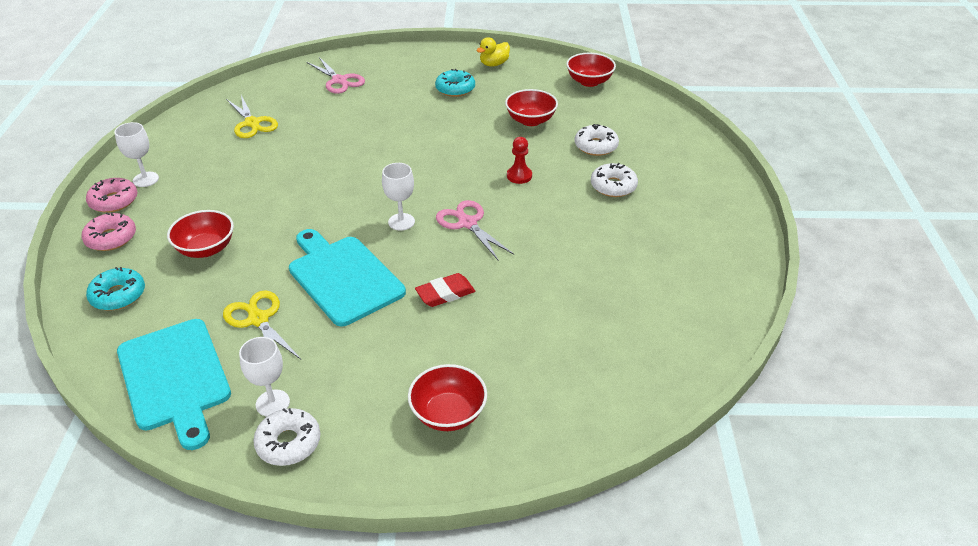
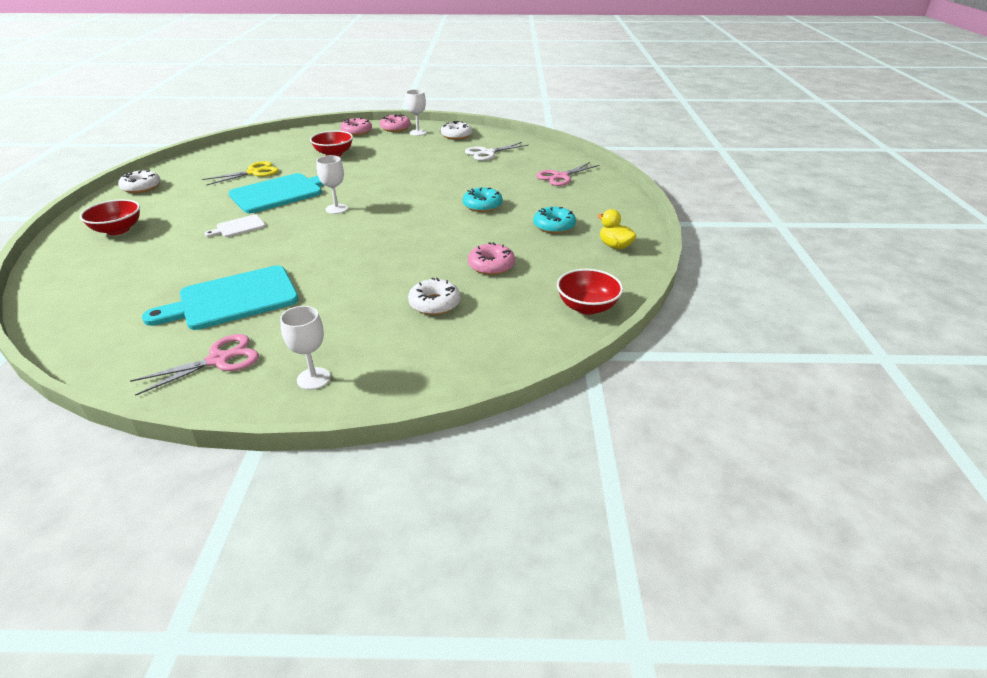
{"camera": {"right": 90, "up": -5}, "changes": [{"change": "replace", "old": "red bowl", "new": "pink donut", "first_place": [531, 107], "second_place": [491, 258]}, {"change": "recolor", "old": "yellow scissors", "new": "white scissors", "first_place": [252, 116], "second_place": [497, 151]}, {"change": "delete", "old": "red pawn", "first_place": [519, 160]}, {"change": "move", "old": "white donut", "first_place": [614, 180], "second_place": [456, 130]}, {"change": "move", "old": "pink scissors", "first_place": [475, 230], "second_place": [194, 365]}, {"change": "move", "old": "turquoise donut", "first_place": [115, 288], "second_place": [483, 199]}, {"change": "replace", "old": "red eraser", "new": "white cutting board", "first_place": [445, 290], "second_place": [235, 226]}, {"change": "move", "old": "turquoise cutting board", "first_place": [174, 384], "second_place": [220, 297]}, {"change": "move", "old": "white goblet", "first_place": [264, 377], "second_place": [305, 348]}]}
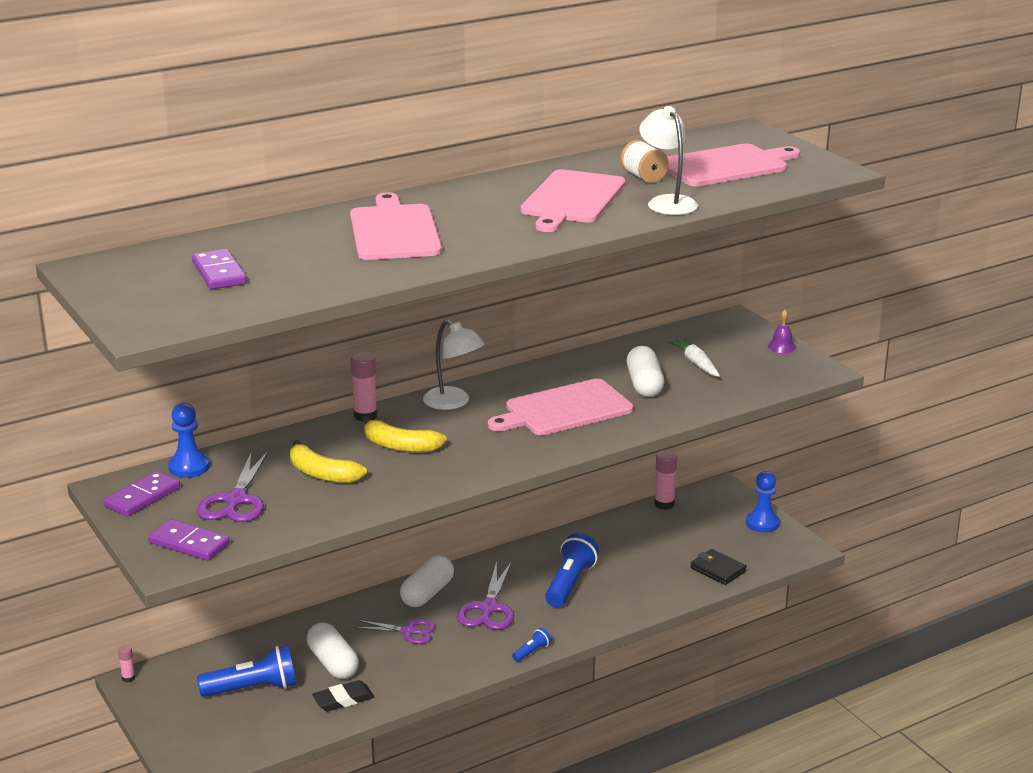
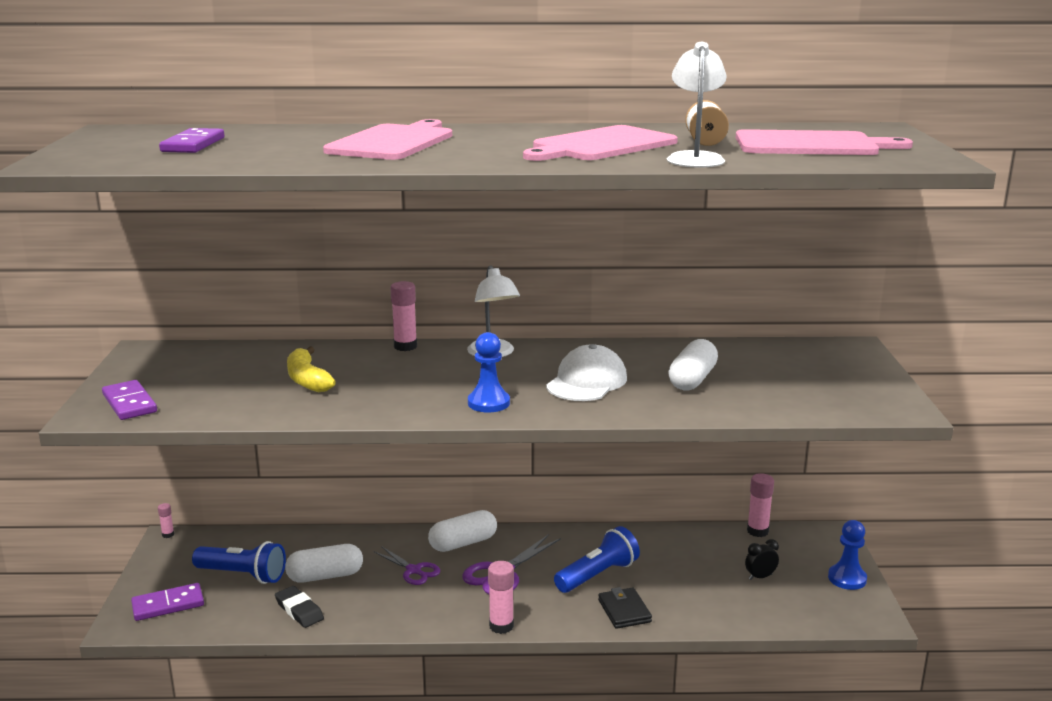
{"camera": {"right": 30, "up": -5}, "changes": [{"change": "delete", "old": "purple bell", "first_place": [782, 331]}, {"change": "delete", "old": "white carrot", "first_place": [694, 357]}, {"change": "replace", "old": "pink cutting board", "new": "white cap", "first_place": [561, 407], "second_place": [586, 372]}, {"change": "move", "old": "blue pawn", "first_place": [188, 440], "second_place": [489, 372]}, {"change": "delete", "old": "yellow banana", "first_place": [404, 435]}, {"change": "delete", "old": "purple scissors", "first_place": [233, 486]}, {"change": "move", "old": "purple domino", "first_place": [142, 494], "second_place": [167, 602]}, {"change": "move", "old": "black wallet", "first_place": [718, 567], "second_place": [625, 608]}, {"change": "rotate", "old": "white capsule", "first_place": [333, 650], "second_place": [324, 563], "degrees": 75}, {"change": "replace", "old": "blue flashlight", "new": "pink glue stick", "first_place": [532, 645], "second_place": [501, 597]}, {"change": "rotate", "old": "black eraser", "first_place": [343, 695], "second_place": [299, 607], "degrees": 45}, {"change": "insert", "new": "black clock", "second_place": [762, 559]}]}
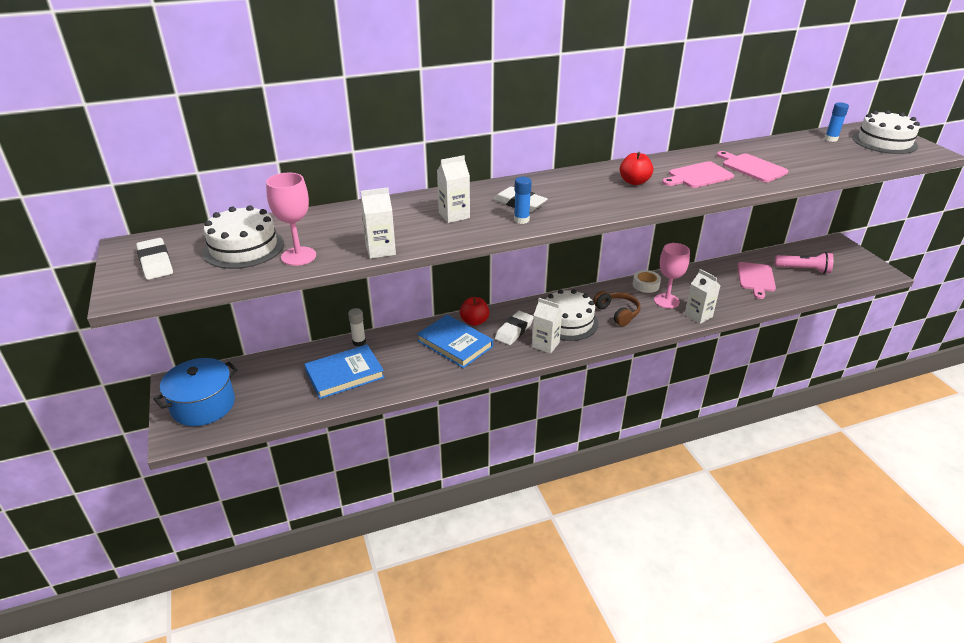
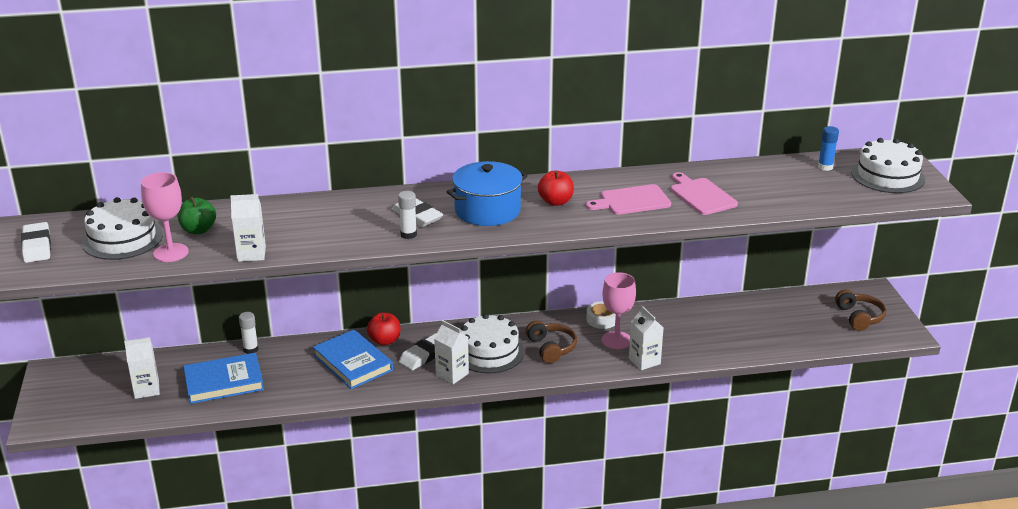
{"camera": {"right": 10, "up": -5}, "changes": [{"change": "move", "old": "white carton", "first_place": [453, 189], "second_place": [142, 368]}, {"change": "recolor", "old": "blue glue stick", "new": "white glue stick", "first_place": [523, 200], "second_place": [407, 215]}, {"change": "delete", "old": "pink flashlight", "first_place": [804, 263]}, {"change": "delete", "old": "pink cutting board", "first_place": [756, 280]}, {"change": "move", "old": "blue pot", "first_place": [196, 392], "second_place": [487, 193]}, {"change": "insert", "new": "green apple", "second_place": [197, 215]}, {"change": "insert", "new": "brown headphones", "second_place": [860, 310]}]}
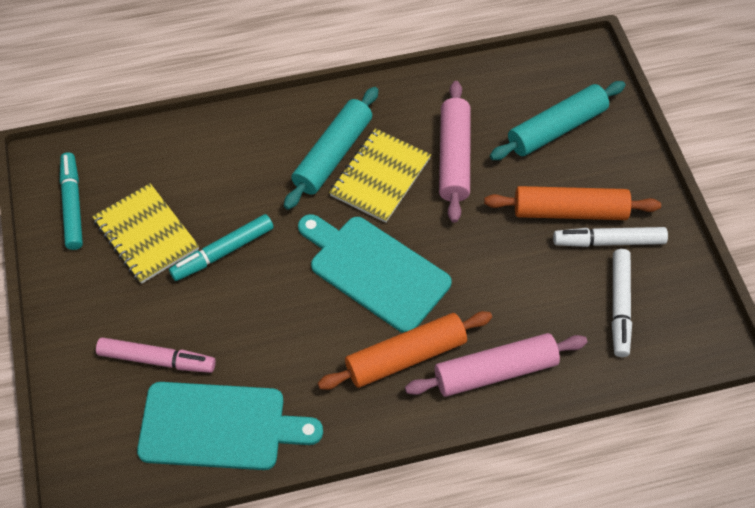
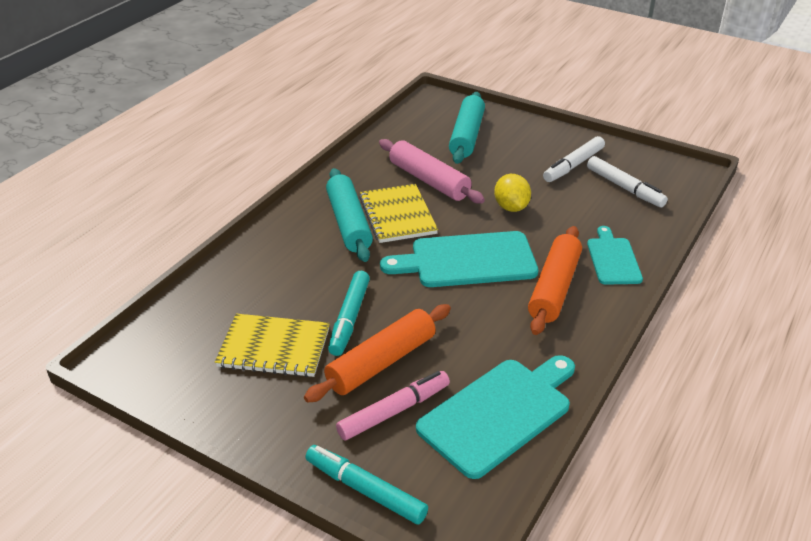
{"camera": {"right": -45, "up": -20}, "changes": [{"change": "move", "old": "turquoise marker", "first_place": [71, 201], "second_place": [366, 485]}, {"change": "move", "old": "orange rolling pin", "first_place": [572, 203], "second_place": [377, 353]}, {"change": "replace", "old": "pink rolling pin", "new": "turquoise cutting board", "first_place": [496, 365], "second_place": [615, 255]}, {"change": "insert", "new": "yellow lemon", "second_place": [512, 193]}]}
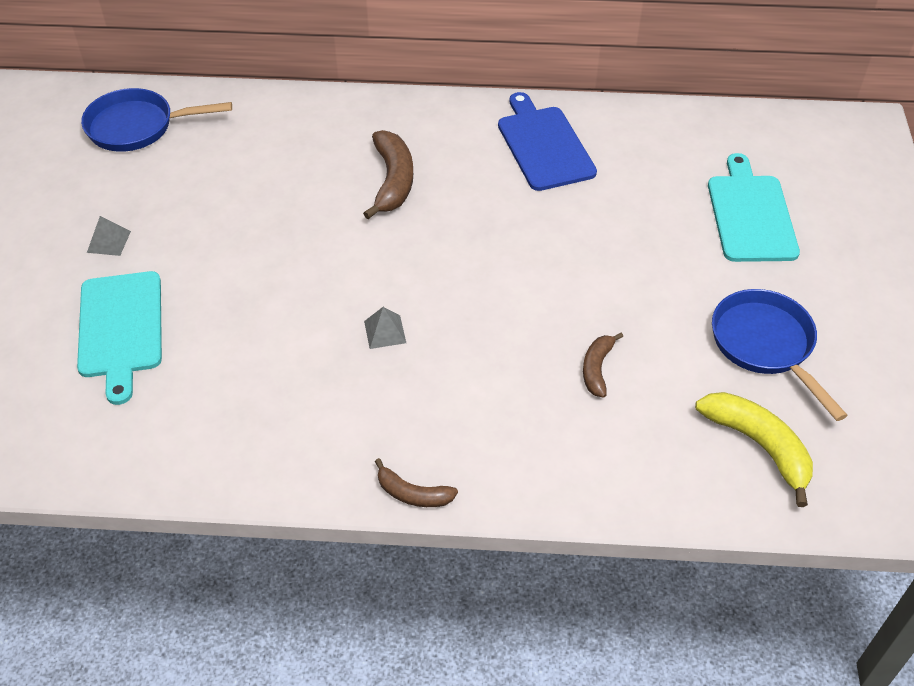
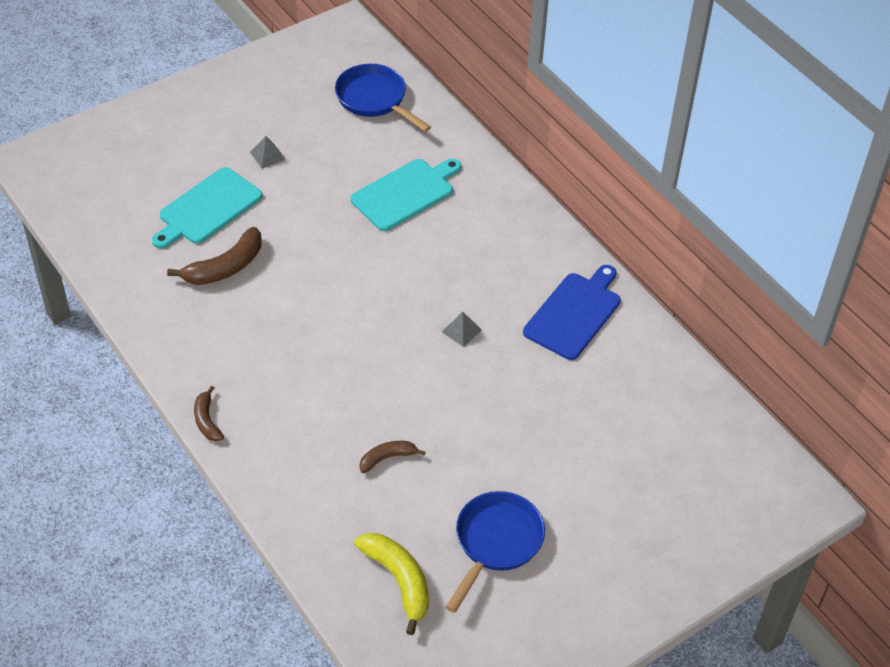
{"camera": {"right": 50, "up": 0}, "changes": [{"change": "move", "old": "brown banana", "first_place": [388, 174], "second_place": [214, 256]}, {"change": "move", "old": "turquoise cutting board", "first_place": [754, 207], "second_place": [405, 195]}, {"change": "move", "old": "grey pyramid", "first_place": [385, 328], "second_place": [462, 329]}, {"change": "rotate", "old": "yellow banana", "first_place": [754, 449], "second_place": [391, 584], "degrees": -45}]}
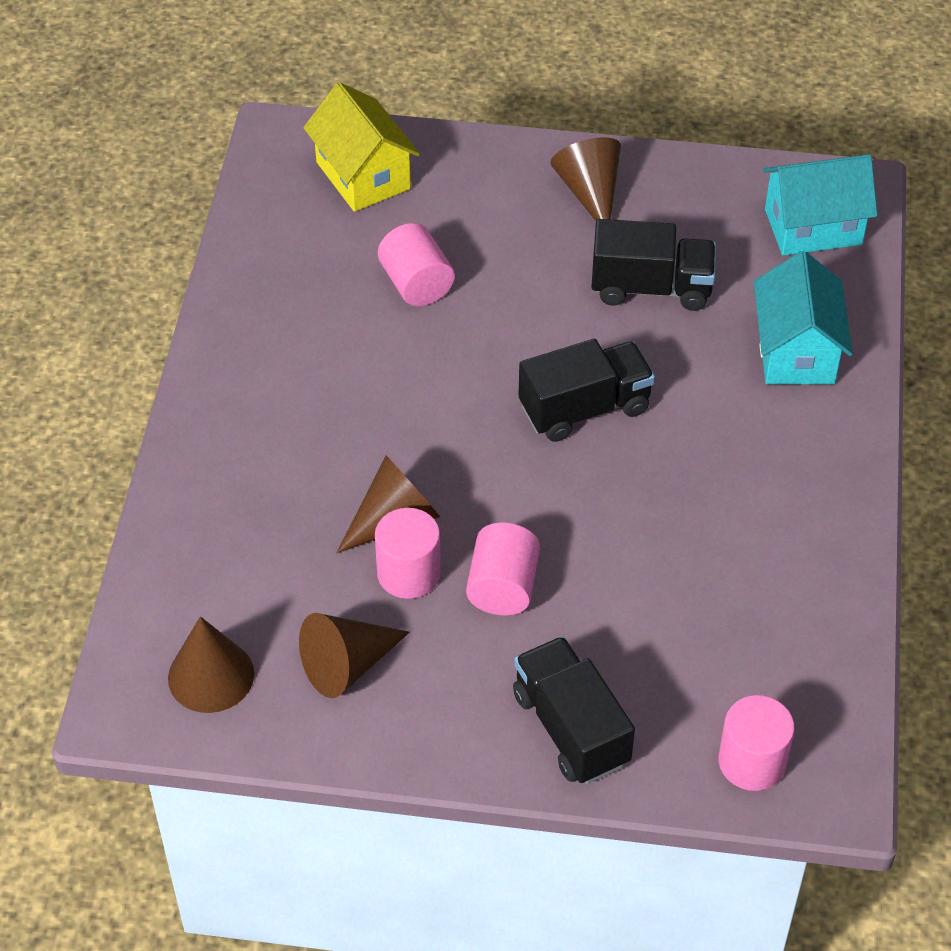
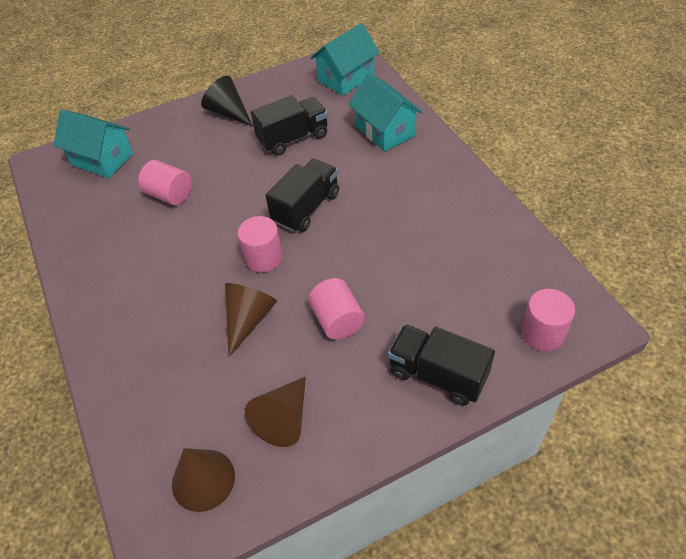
{"camera": {"right": -30, "up": 0}, "changes": [{"change": "recolor", "old": "yellow house", "new": "turquoise house", "first_place": [361, 147], "second_place": [93, 143]}, {"change": "recolor", "old": "brown cone", "new": "black cone", "first_place": [585, 179], "second_place": [227, 101]}, {"change": "move", "old": "pink cylinder", "first_place": [408, 553], "second_place": [260, 244]}]}
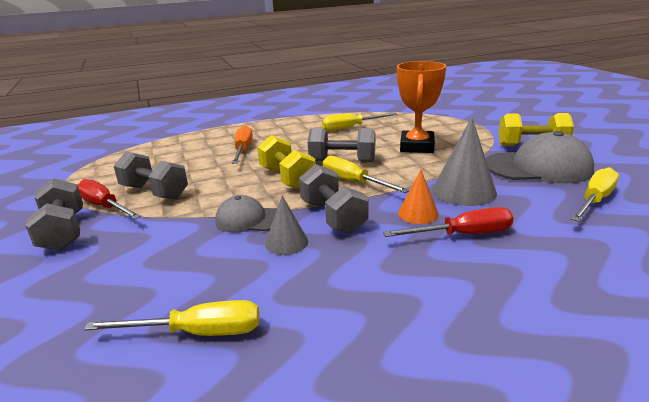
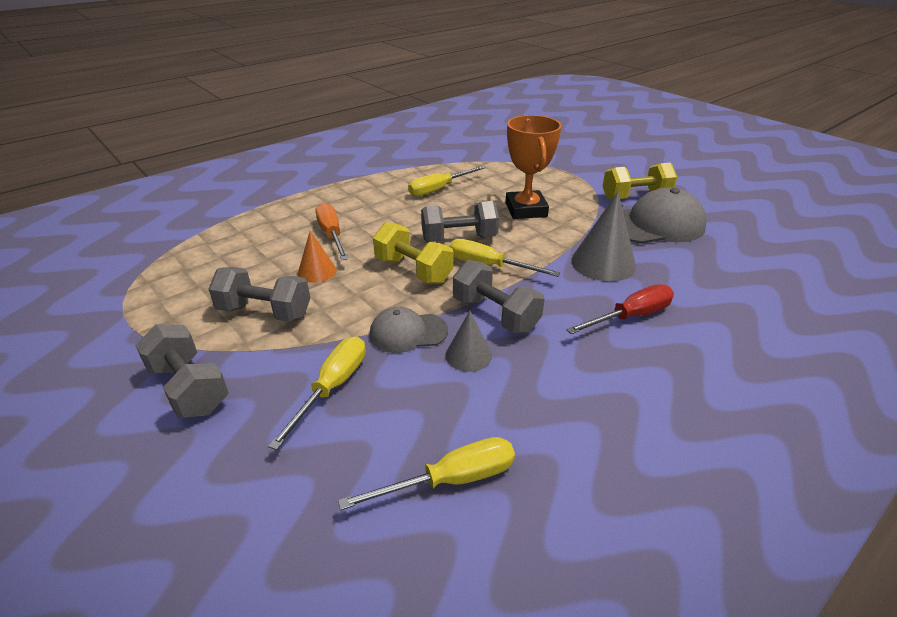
{"camera": {"right": -20, "up": 10}, "changes": [{"change": "move", "old": "yellow screwdriver", "first_place": [595, 194], "second_place": [317, 393]}, {"change": "move", "old": "orange cone", "first_place": [418, 196], "second_place": [317, 257]}, {"change": "delete", "old": "red screwdriver", "first_place": [109, 199]}]}
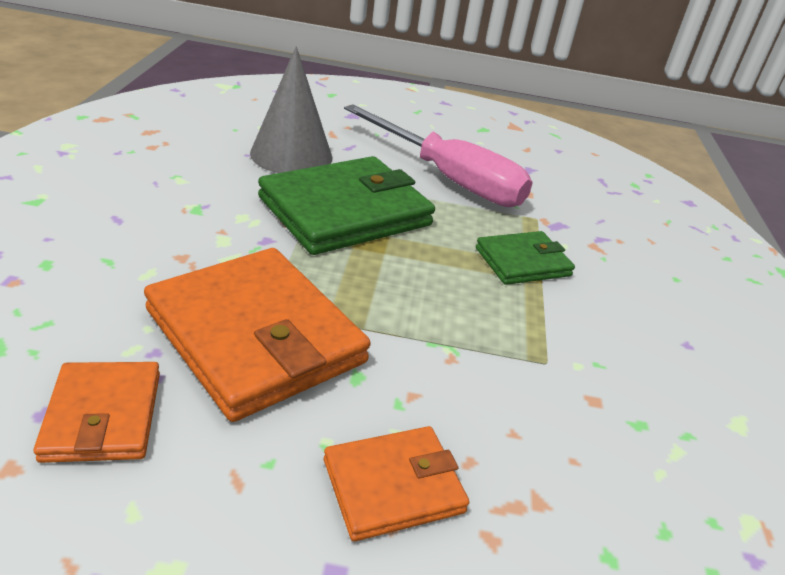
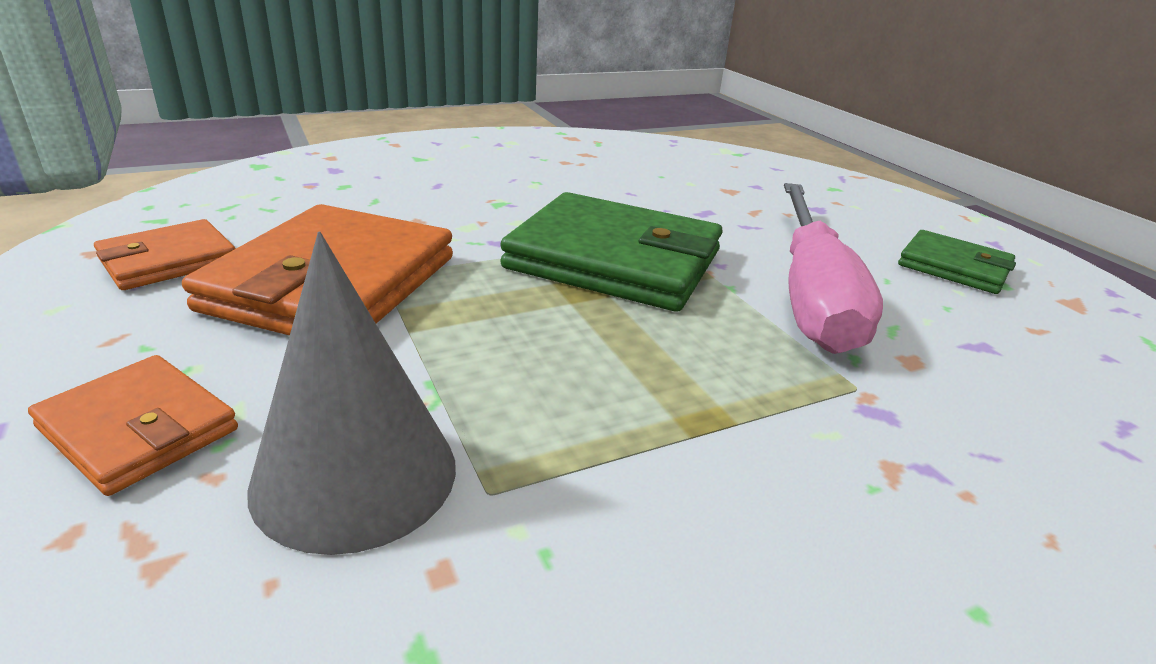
{"camera": {"right": 60, "up": -5}, "changes": [{"change": "move", "old": "grey cone", "first_place": [291, 109], "second_place": [351, 393]}, {"change": "move", "old": "green wallet", "first_place": [525, 258], "second_place": [957, 262]}]}
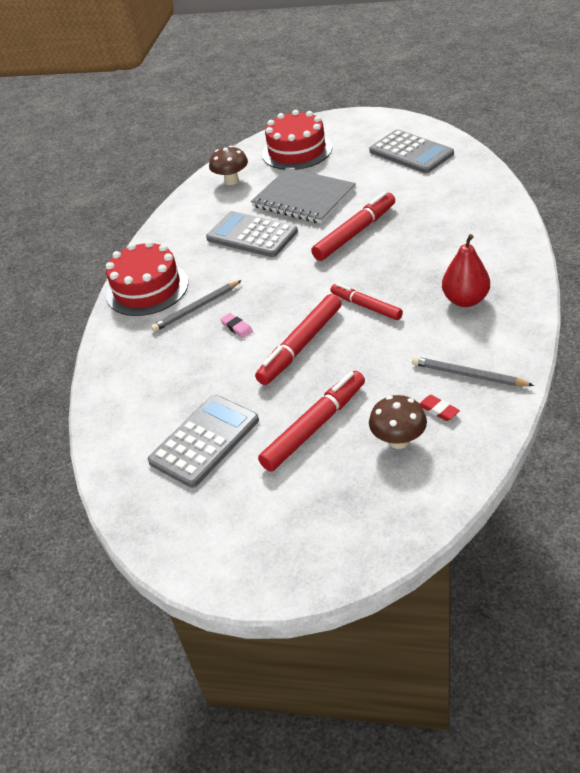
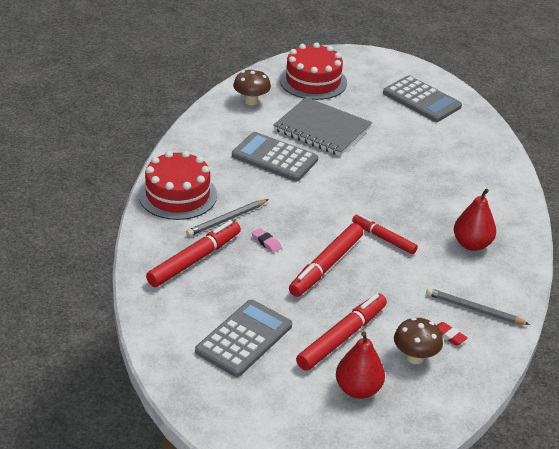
{"camera": {"right": -10, "up": -5}, "changes": [{"change": "move", "old": "red marker", "first_place": [353, 226], "second_place": [193, 253]}, {"change": "insert", "new": "red pear", "second_place": [360, 365]}]}
